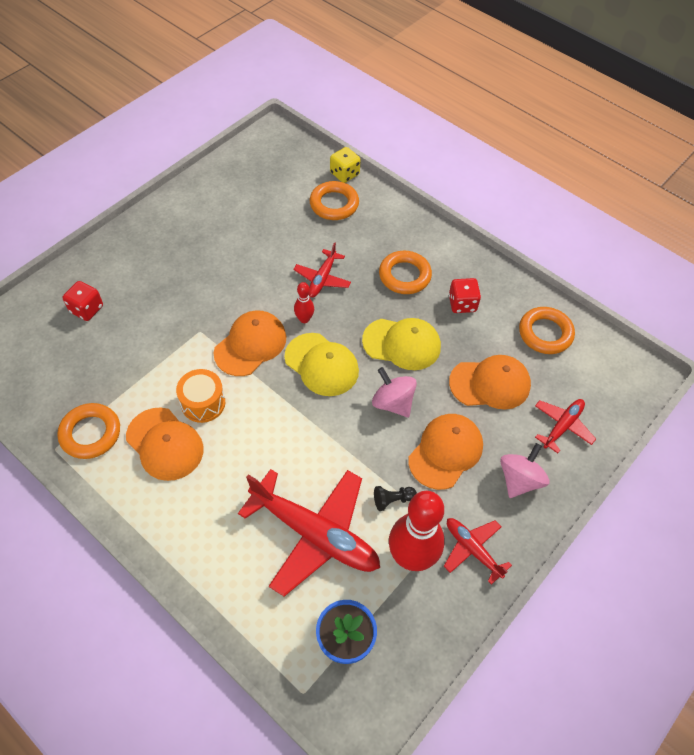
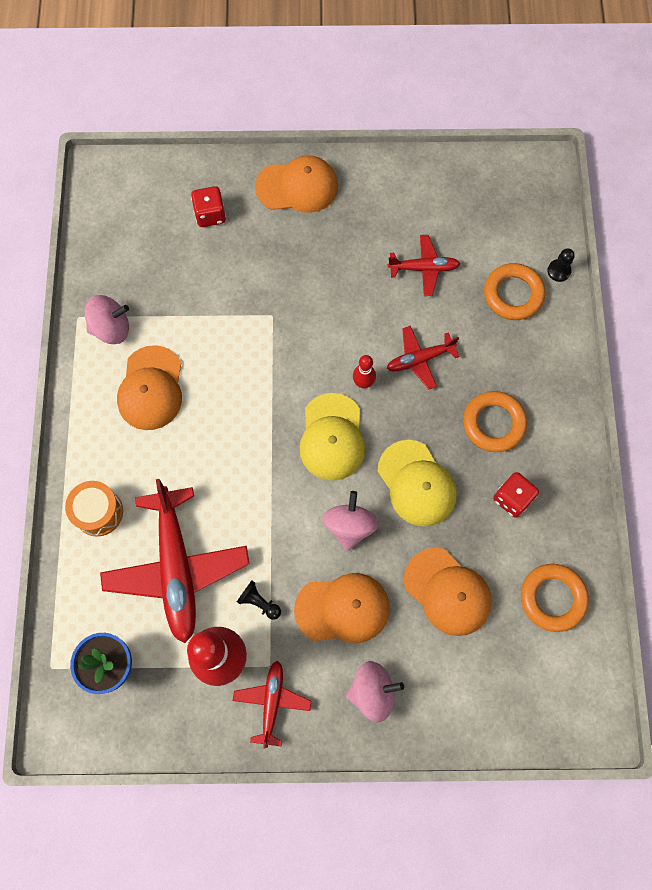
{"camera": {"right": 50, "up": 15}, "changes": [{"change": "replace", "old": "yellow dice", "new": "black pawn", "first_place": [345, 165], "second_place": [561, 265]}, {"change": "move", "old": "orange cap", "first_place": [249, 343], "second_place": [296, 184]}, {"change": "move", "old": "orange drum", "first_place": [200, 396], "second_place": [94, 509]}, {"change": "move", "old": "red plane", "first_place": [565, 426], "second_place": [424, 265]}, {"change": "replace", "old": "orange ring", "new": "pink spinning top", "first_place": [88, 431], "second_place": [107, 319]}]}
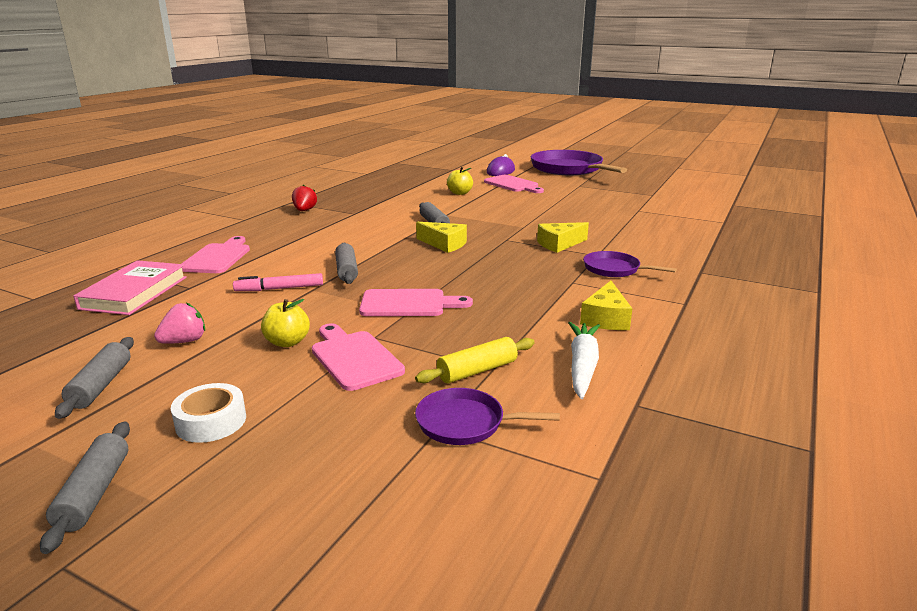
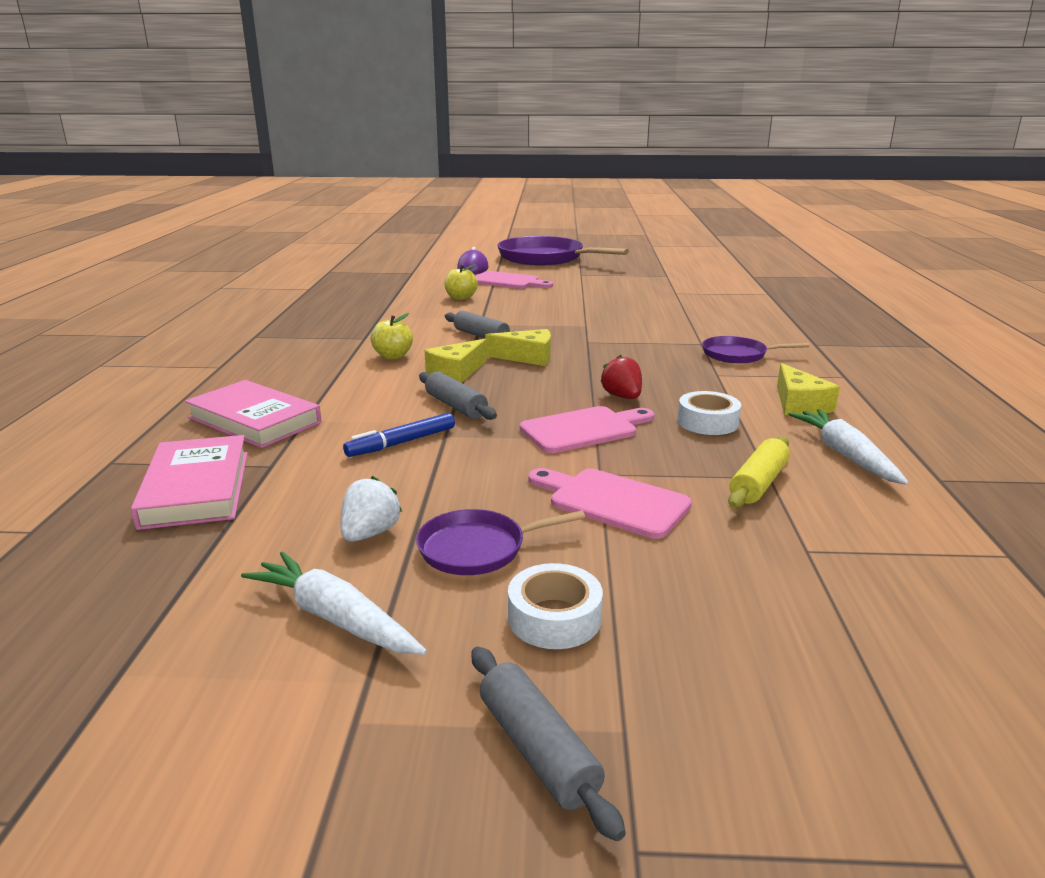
{"camera": {"right": -25, "up": 0}, "changes": [{"change": "move", "old": "red strawberry", "first_place": [304, 198], "second_place": [621, 377]}, {"change": "move", "old": "yellow cheese", "first_place": [563, 237], "second_place": [456, 361]}, {"change": "replace", "old": "pink cutting board", "new": "pink book", "first_place": [215, 254], "second_place": [253, 414]}, {"change": "recolor", "old": "pink marker", "new": "blue marker", "first_place": [278, 282], "second_place": [399, 435]}, {"change": "move", "old": "yellow apple", "first_place": [285, 323], "second_place": [392, 336]}, {"change": "recolor", "old": "pink strawberry", "new": "white strawberry", "first_place": [179, 323], "second_place": [371, 509]}, {"change": "replace", "old": "grey rolling pin", "new": "white carrot", "first_place": [94, 378], "second_place": [334, 603]}, {"change": "move", "old": "purple pan", "first_place": [487, 416], "second_place": [500, 542]}, {"change": "insert", "new": "white tape", "second_place": [709, 413]}]}
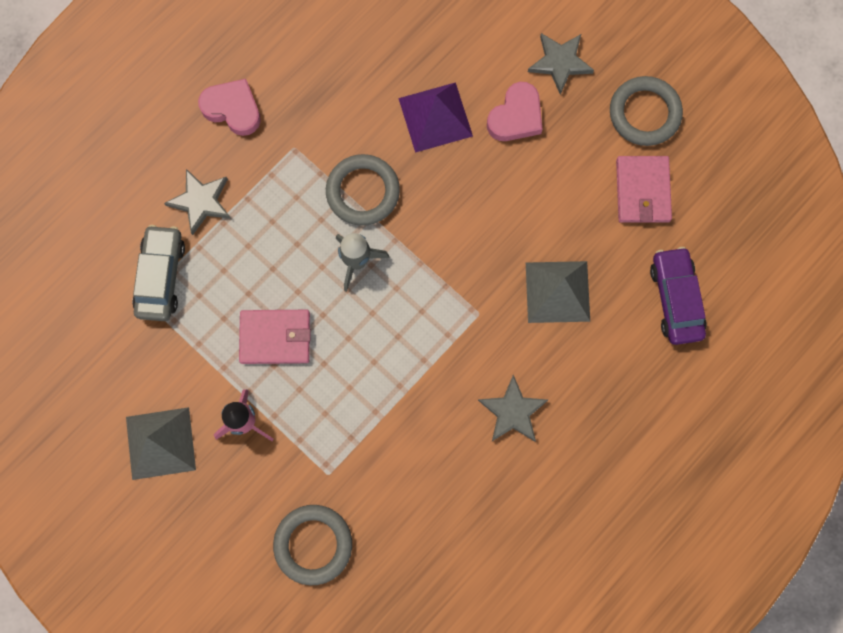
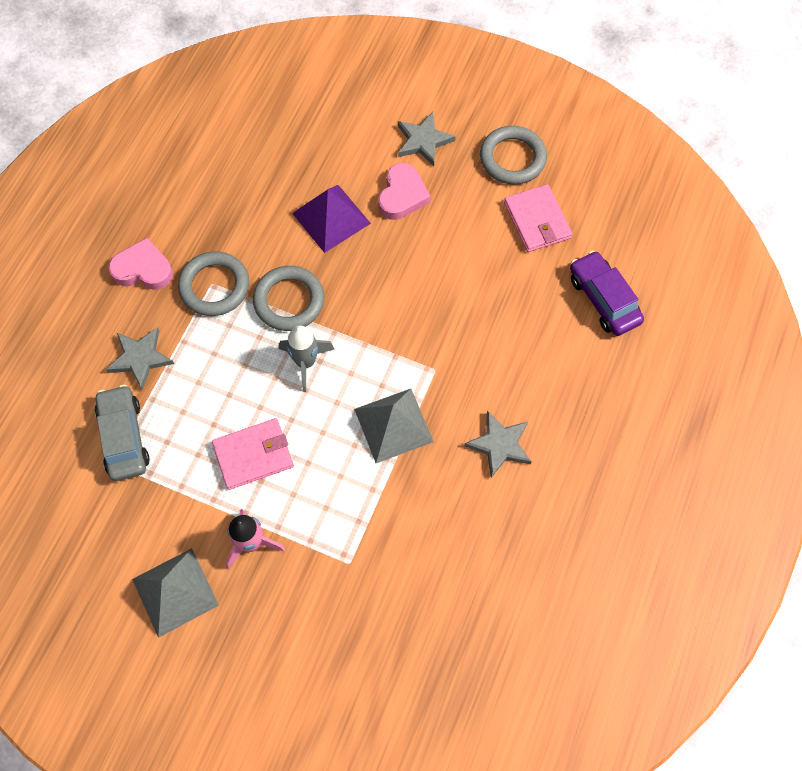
{"camera": {"right": -20, "up": -10}, "changes": [{"change": "move", "old": "grey pyramid", "first_place": [558, 292], "second_place": [394, 426]}, {"change": "move", "old": "grey ring", "first_place": [312, 545], "second_place": [213, 283]}]}
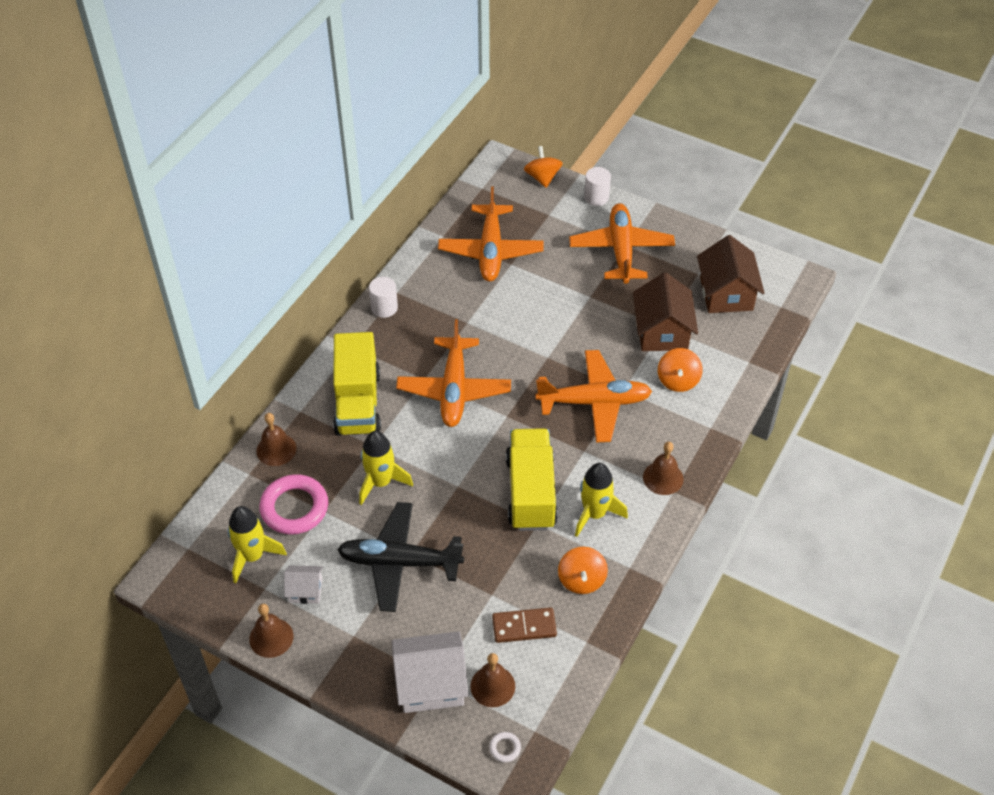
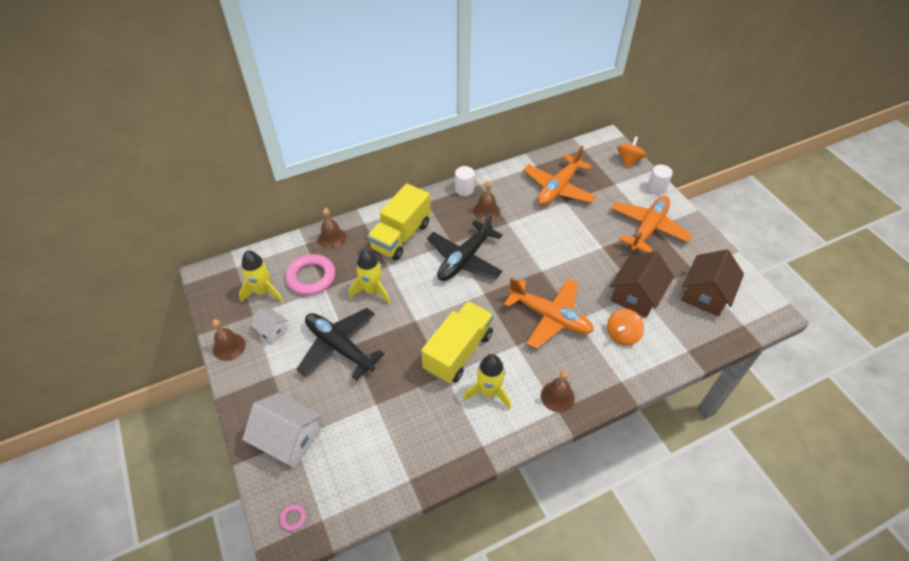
{"camera": {"right": 35, "up": 0}, "changes": [{"change": "recolor", "old": "orange plane", "new": "black plane", "first_place": [453, 373], "second_place": [465, 247]}, {"change": "delete", "old": "orange spinning top", "first_place": [583, 570]}, {"change": "delete", "old": "brown domino", "first_place": [524, 625]}, {"change": "move", "old": "brown bell", "first_place": [492, 680], "second_place": [486, 201]}, {"change": "recolor", "old": "white ring", "new": "pink ring", "first_place": [505, 747], "second_place": [293, 517]}]}
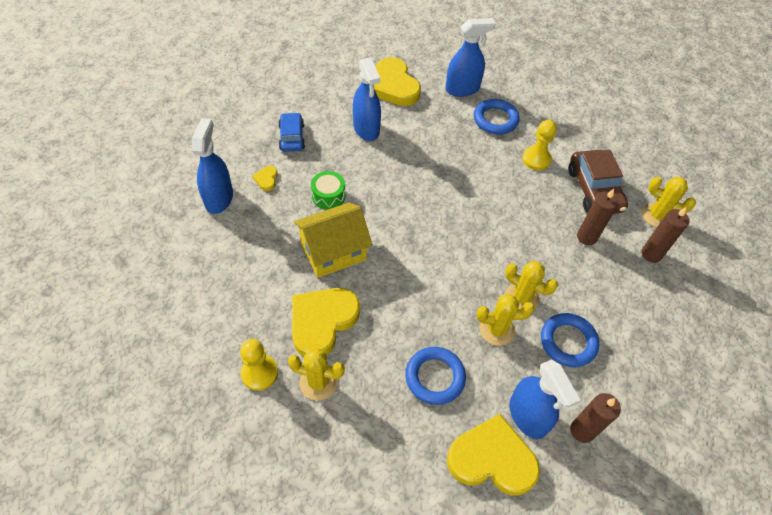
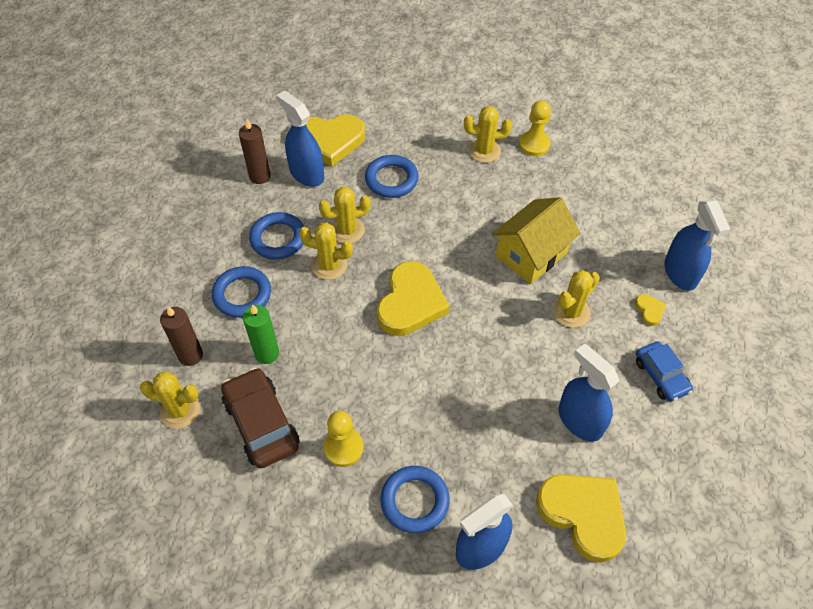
{"camera": {"right": 165, "up": 0}, "changes": [{"change": "replace", "old": "green drum", "new": "yellow cactus", "first_place": [328, 190], "second_place": [576, 299]}, {"change": "recolor", "old": "brown candle", "new": "green candle", "first_place": [598, 217], "second_place": [261, 334]}, {"change": "move", "old": "yellow heart", "first_place": [326, 322], "second_place": [413, 298]}, {"change": "insert", "new": "blue ring", "second_place": [241, 292]}]}
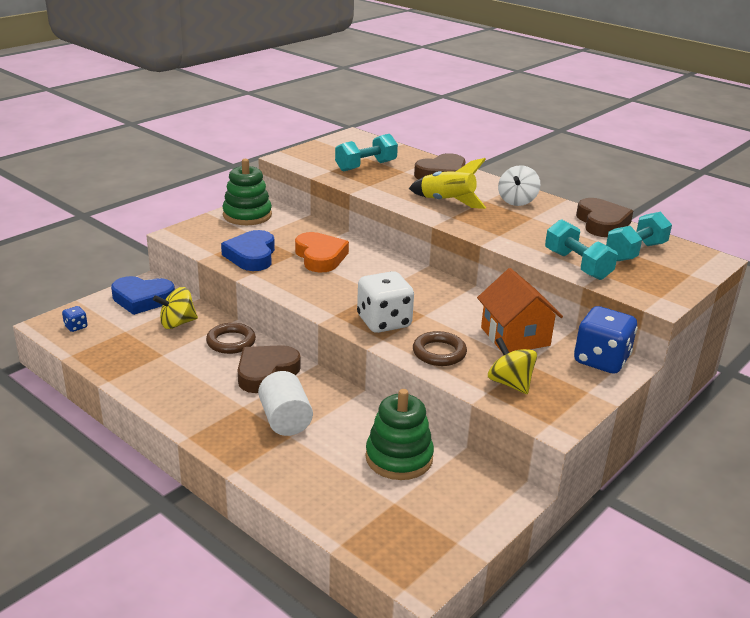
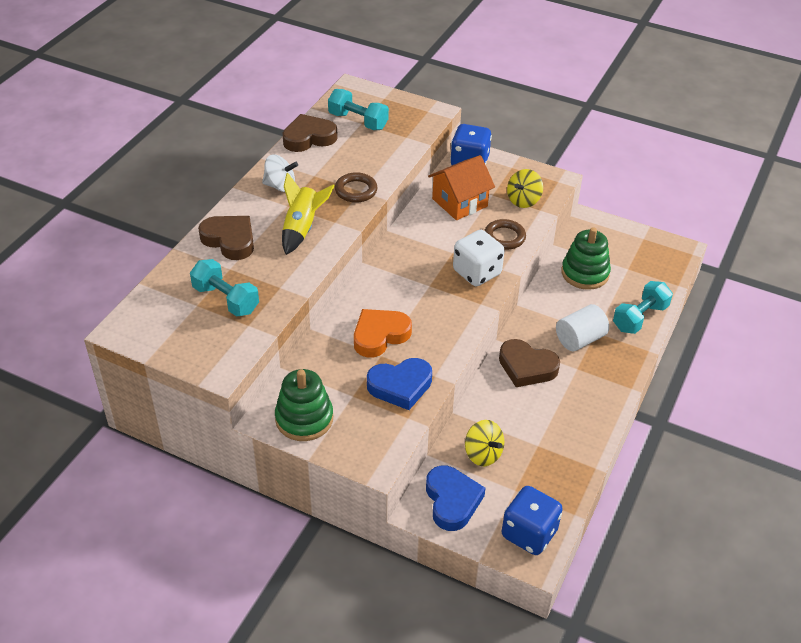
{"camera": {"right": -105, "up": 15}, "changes": [{"change": "move", "old": "turquoise dumbbell", "first_place": [581, 249], "second_place": [643, 307]}, {"change": "resize", "old": "blue dice", "first_place": [75, 319], "second_place": [532, 520], "factor": 2.29}, {"change": "move", "old": "brown ring", "first_place": [231, 338], "second_place": [356, 187]}]}
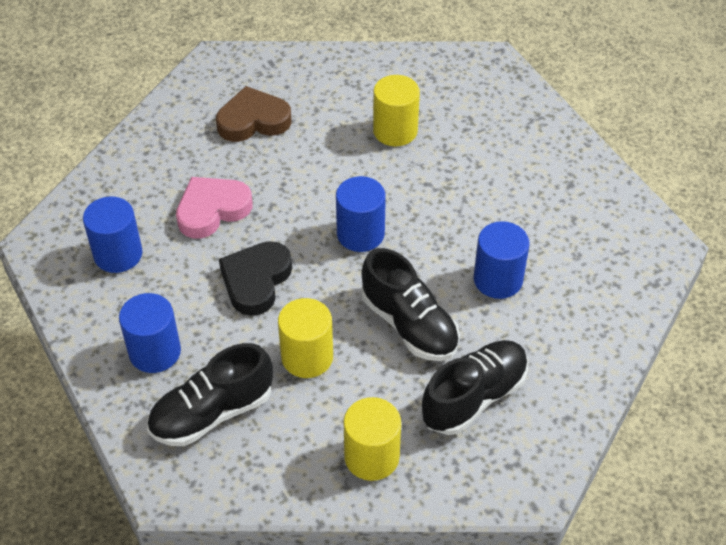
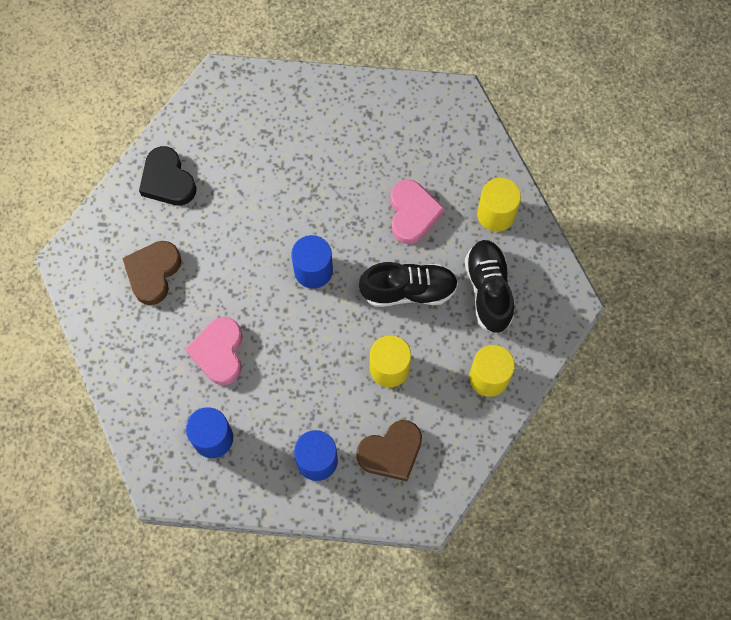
{"camera": {"right": -55, "up": 20}, "changes": [{"change": "move", "old": "yellow cylinder", "first_place": [396, 110], "second_place": [499, 205]}, {"change": "replace", "old": "blue cylinder", "new": "pink heart", "first_place": [501, 260], "second_place": [417, 211]}, {"change": "move", "old": "black heart", "first_place": [255, 278], "second_place": [167, 176]}, {"change": "replace", "old": "black shoe", "new": "brown heart", "first_place": [210, 394], "second_place": [389, 450]}]}
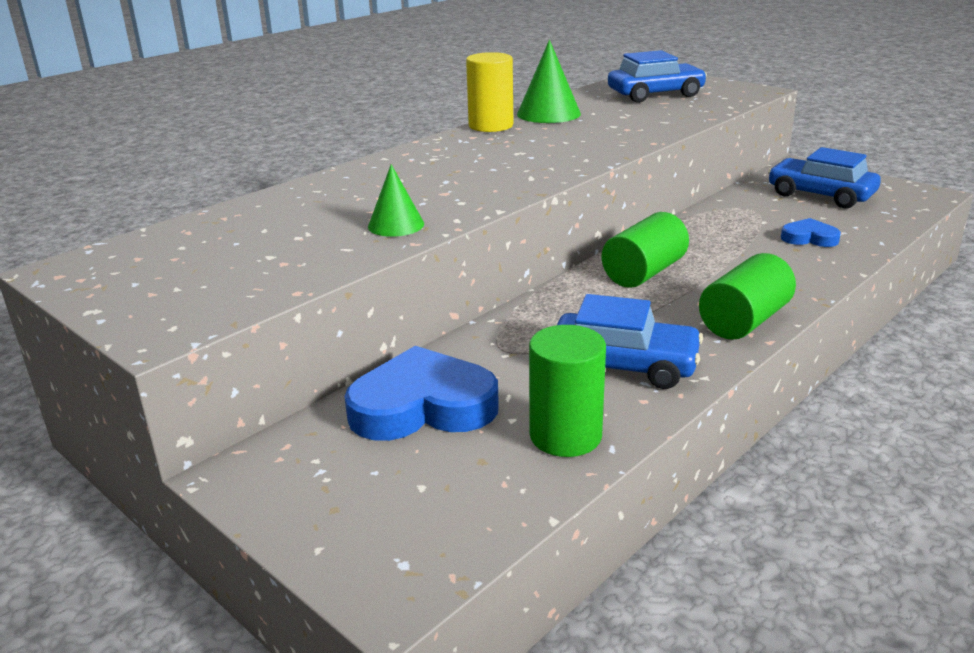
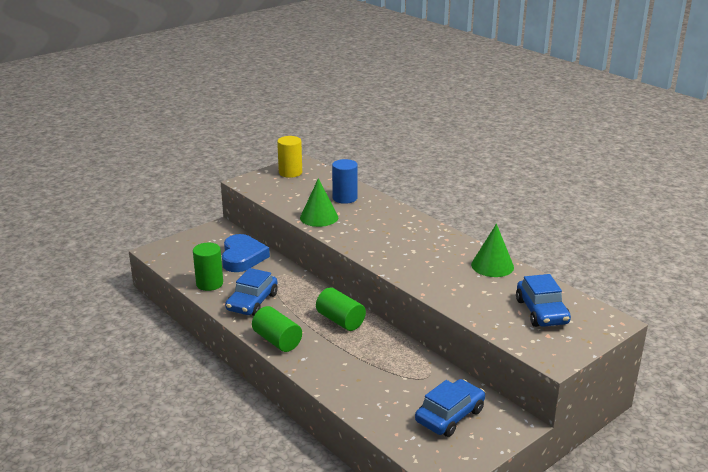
{"camera": {"right": 95, "up": 0}, "changes": [{"change": "move", "old": "yellow cylinder", "first_place": [489, 92], "second_place": [289, 157]}, {"change": "resize", "old": "green cone", "first_place": [396, 200], "second_place": [319, 202], "factor": 1.57}, {"change": "delete", "old": "blue heart", "first_place": [811, 232]}, {"change": "insert", "new": "blue cylinder", "second_place": [345, 181]}]}
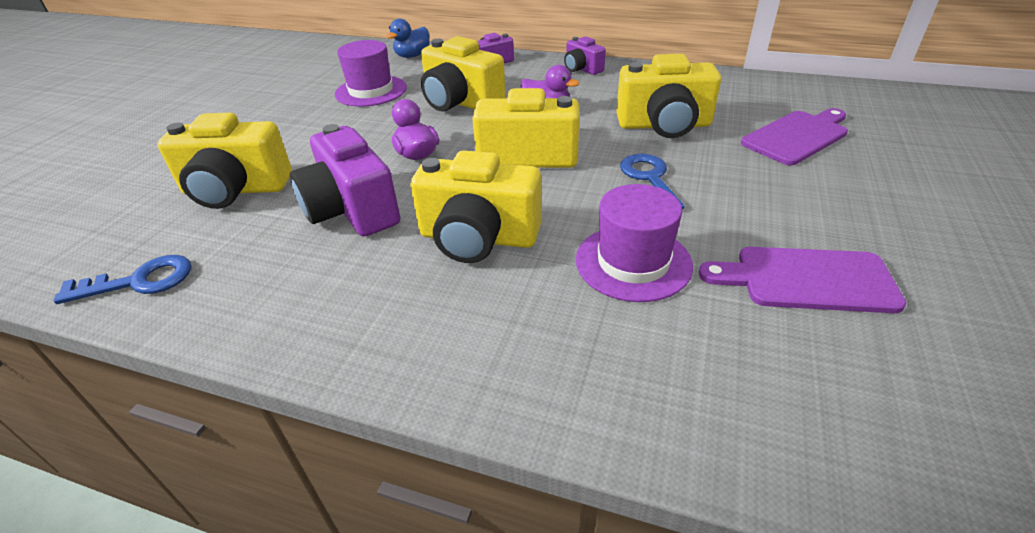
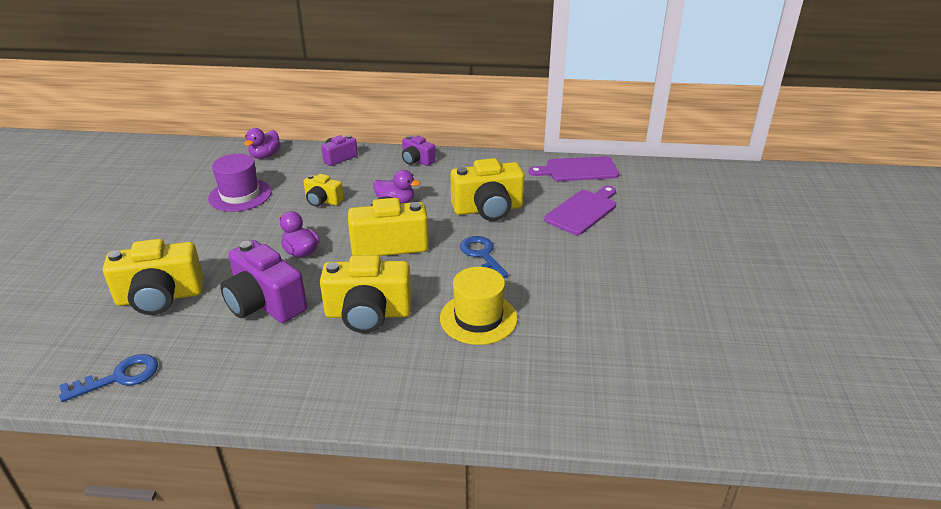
{"camera": {"right": -15, "up": -5}, "changes": [{"change": "recolor", "old": "blue duck", "new": "purple duck", "first_place": [408, 38], "second_place": [262, 143]}, {"change": "resize", "old": "yellow camera", "first_place": [463, 73], "second_place": [324, 190], "factor": 0.54}, {"change": "recolor", "old": "purple hat", "new": "yellow hat", "first_place": [634, 243], "second_place": [479, 306]}, {"change": "move", "old": "purple cutting board", "first_place": [802, 280], "second_place": [574, 168]}]}
